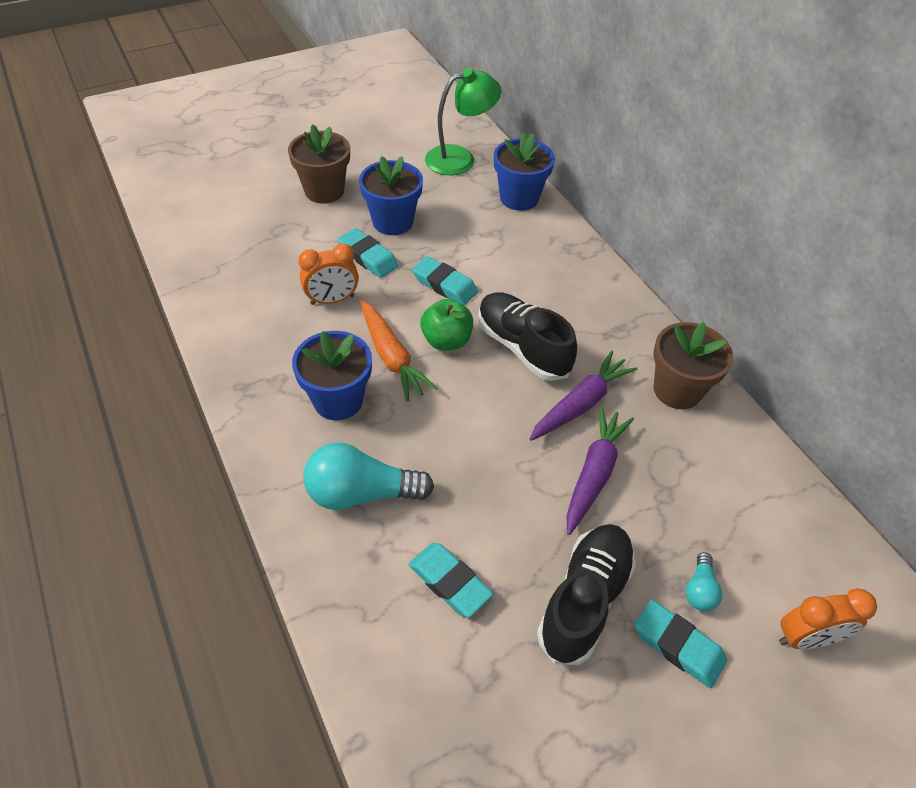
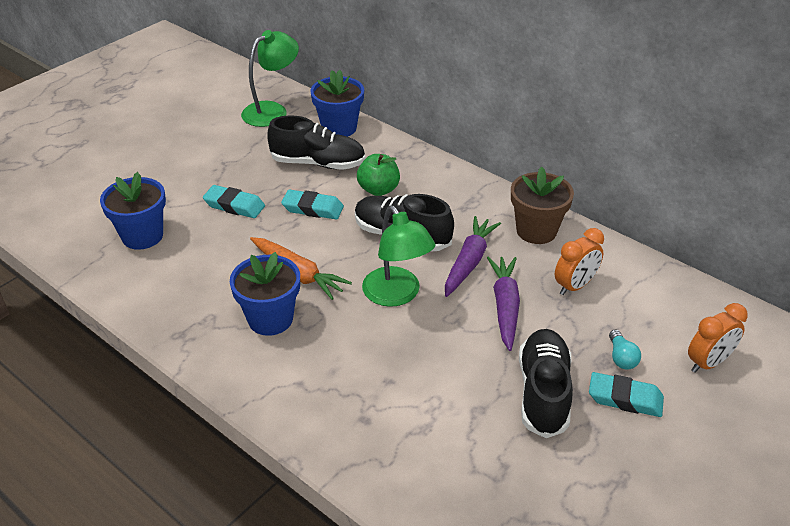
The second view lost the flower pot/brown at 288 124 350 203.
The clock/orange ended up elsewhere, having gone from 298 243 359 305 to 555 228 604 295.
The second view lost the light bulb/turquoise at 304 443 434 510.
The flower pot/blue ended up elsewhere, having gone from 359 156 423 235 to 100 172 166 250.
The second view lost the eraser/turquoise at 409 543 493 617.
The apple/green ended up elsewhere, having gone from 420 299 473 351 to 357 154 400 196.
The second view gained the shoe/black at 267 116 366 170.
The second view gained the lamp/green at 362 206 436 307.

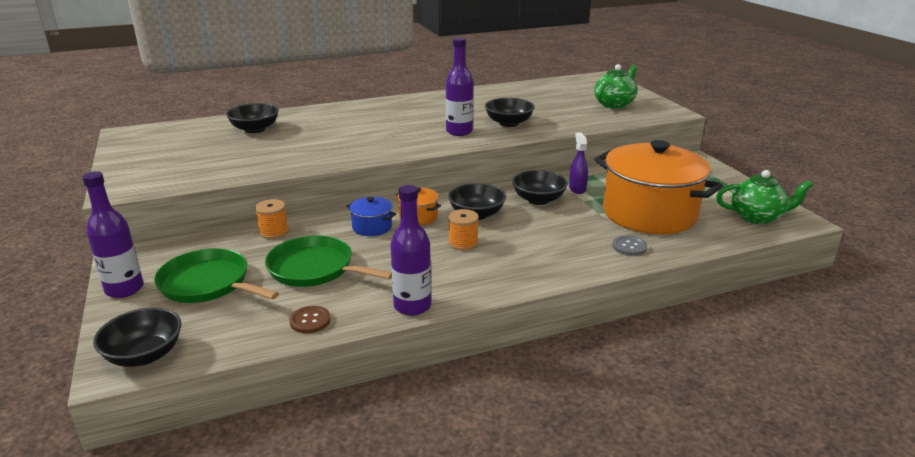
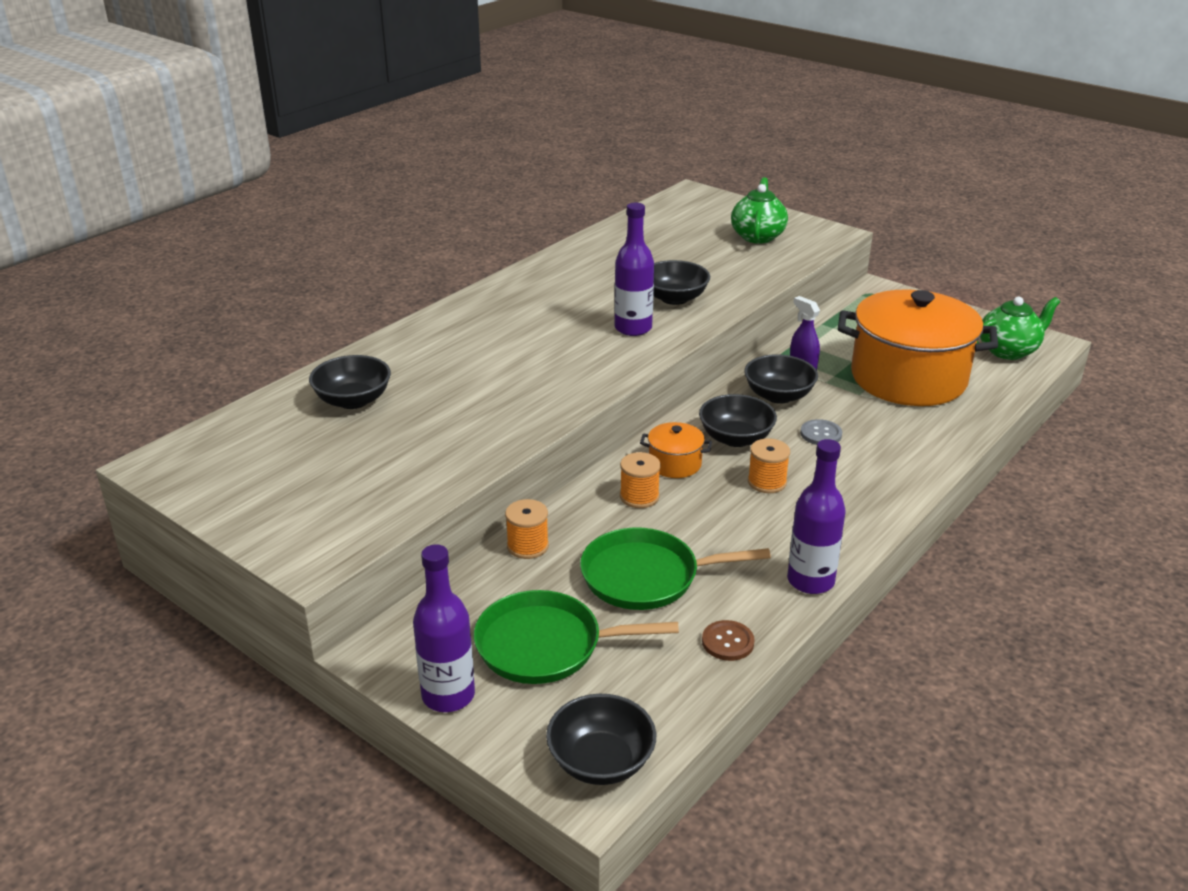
Where the pot/blue stood at 346 197 396 236, the spool/orange came to stand at 620 452 661 508.
The button/grey ended up elsewhere, having gone from 612 235 647 256 to 800 419 842 445.

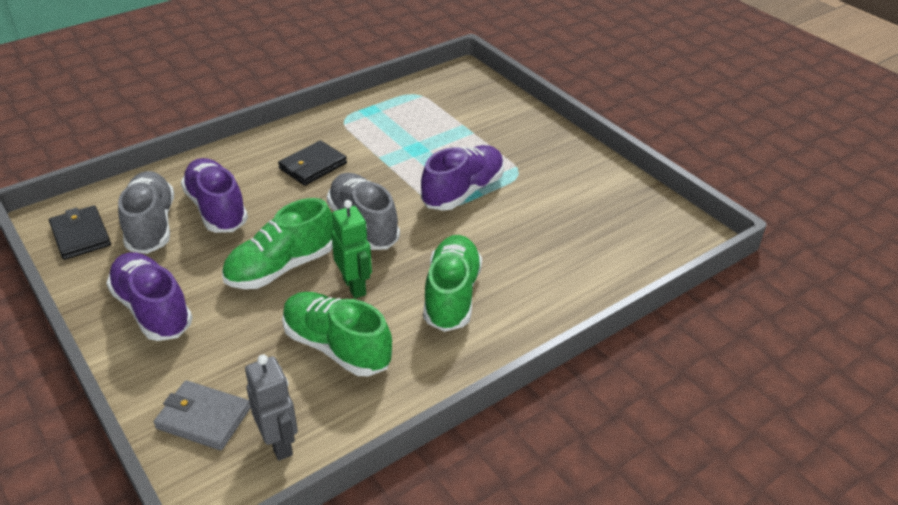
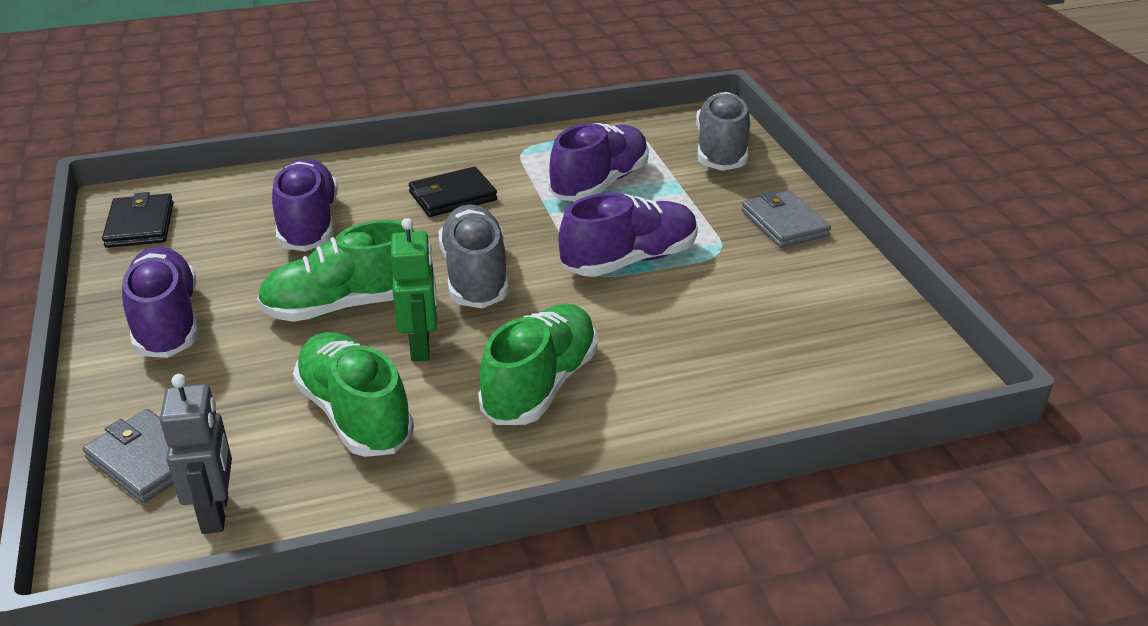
The shoe/grey ended up elsewhere, having gone from 118 171 174 254 to 696 92 751 171.
The second view gained the shoe/purple at 549 123 649 201.
The second view gained the wallet/grey at 741 190 831 248.

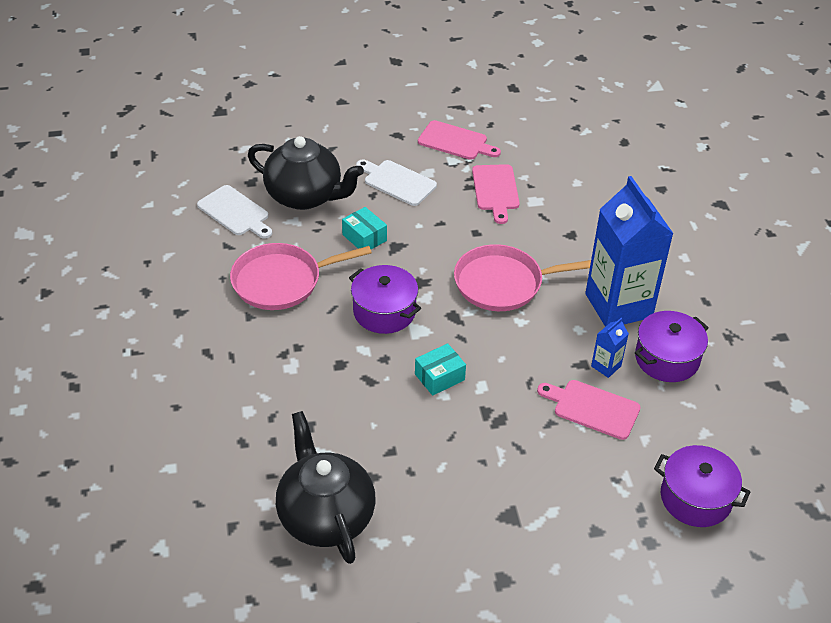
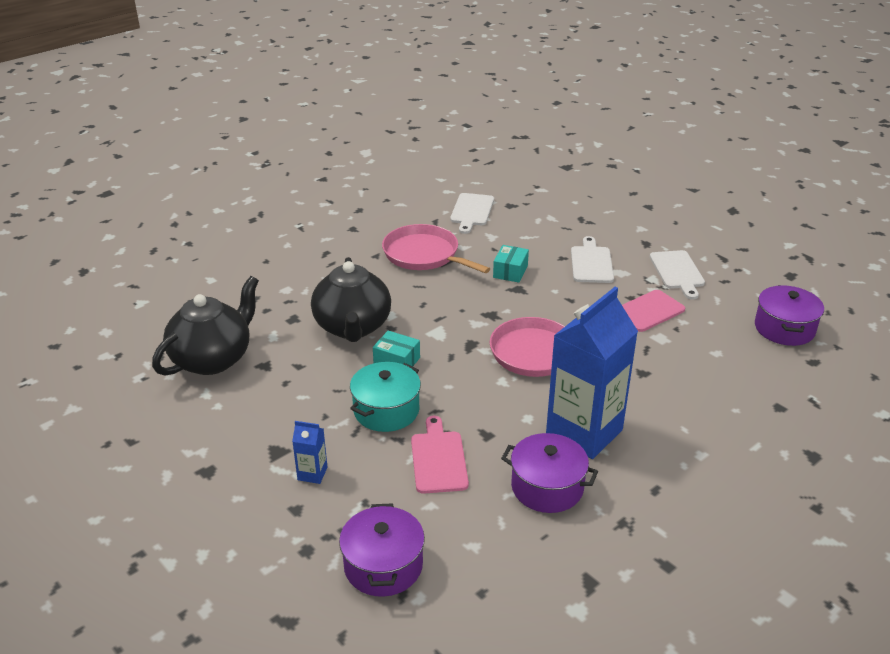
The teapot/black ended up elsewhere, having gone from 248 136 364 210 to 311 257 391 342.
The pot/purple ended up elsewhere, having gone from 349 265 421 334 to 755 285 824 346.
What was the cutting board/pink at 418 120 501 160 turned into the cutting board/white at 650 250 705 299.
The carton/blue ended up elsewhere, having gone from 591 318 629 378 to 292 421 327 484.
The second view gained the pot/turquoise at 350 362 421 432.

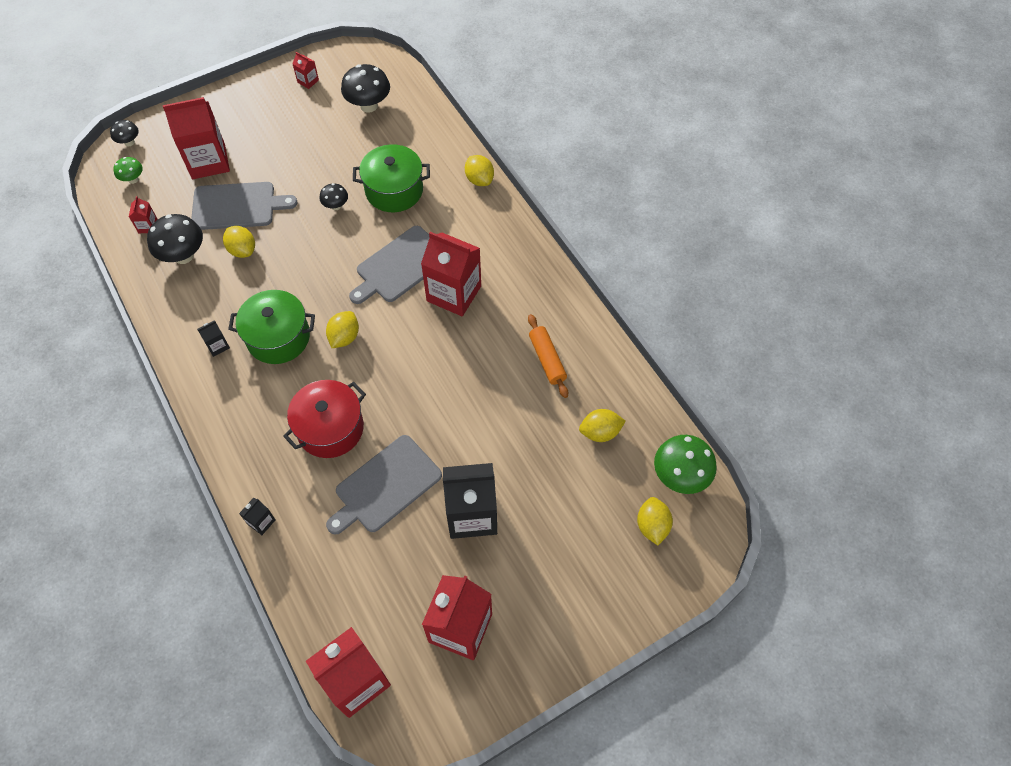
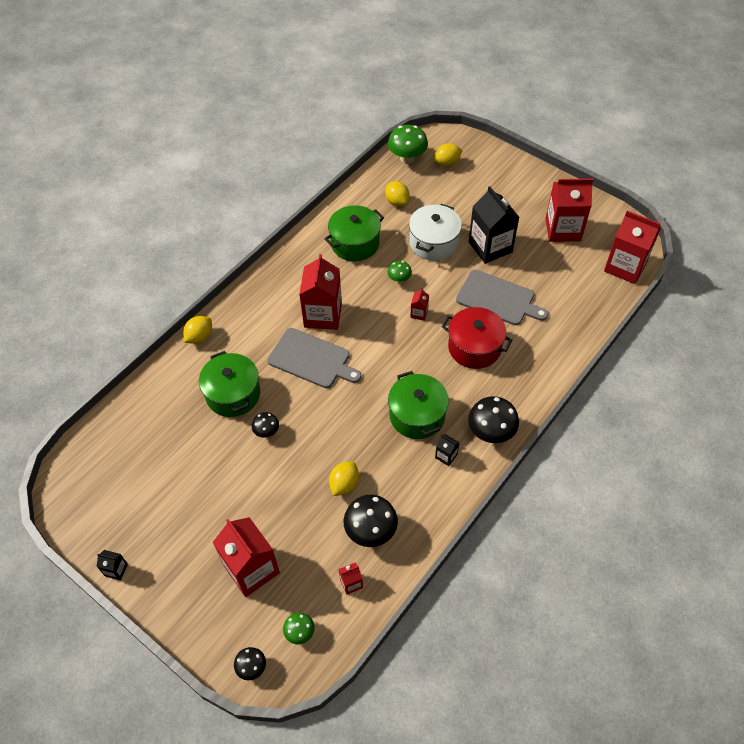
The second view lost the cutting board/grey at 191 182 298 230.
The carton/black ended up elsewhere, having gone from 239 498 275 535 to 97 550 128 580.
The carton/red ended up elsewhere, having gone from 292 52 319 89 to 410 288 429 321.
The second view lost the lemon/yellow at 326 311 359 348.
The mushroom/black ended up elsewhere, having gone from 341 64 390 113 to 468 396 519 443.
Where the rolling pin/orange stood at 528 314 568 398, the pot/green came to stand at 324 205 384 261.
The second view gained the mushroom/green at 387 261 412 283.
The second view gained the pot/white at 409 204 462 261.

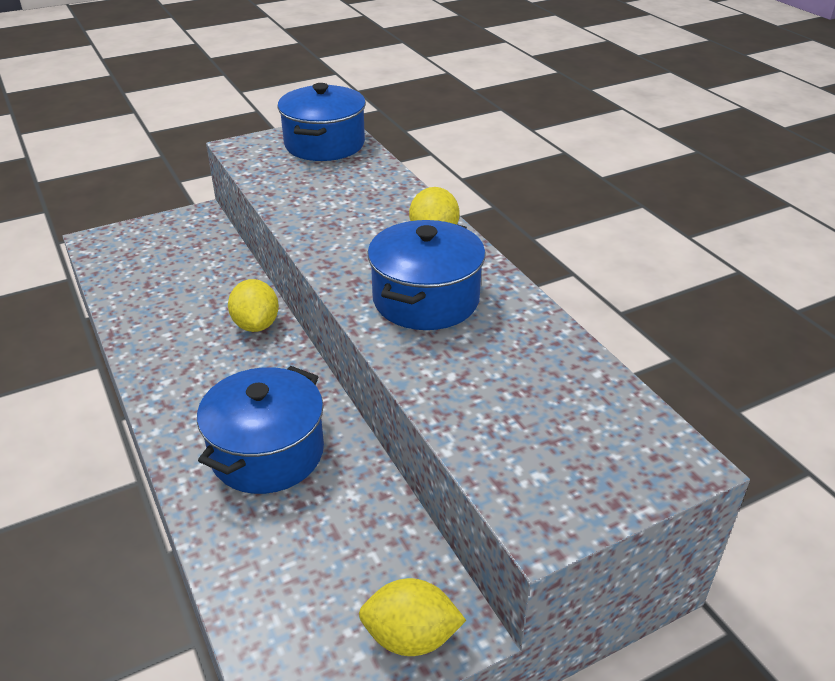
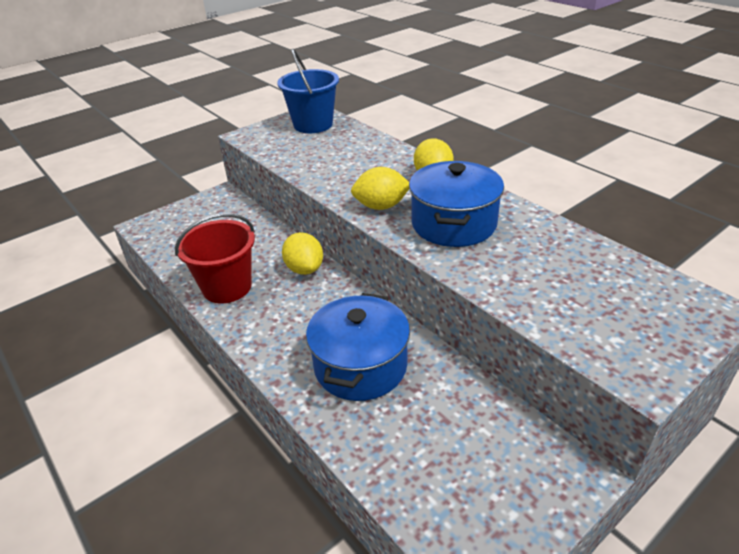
Where the pot/blue stood at 277 83 366 161, the bucket/blue came to stand at 277 48 339 133.
The lemon/yellow ended up elsewhere, having gone from 359 578 466 656 to 351 167 409 210.
The second view gained the bucket/red at 175 213 255 303.

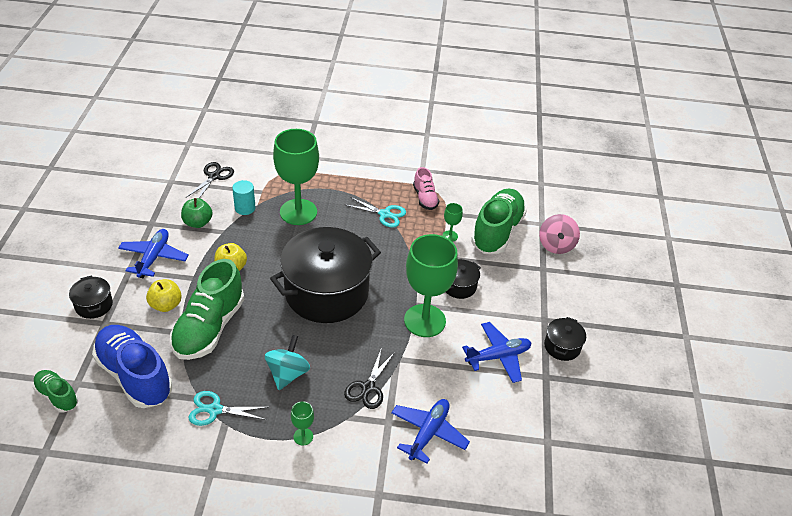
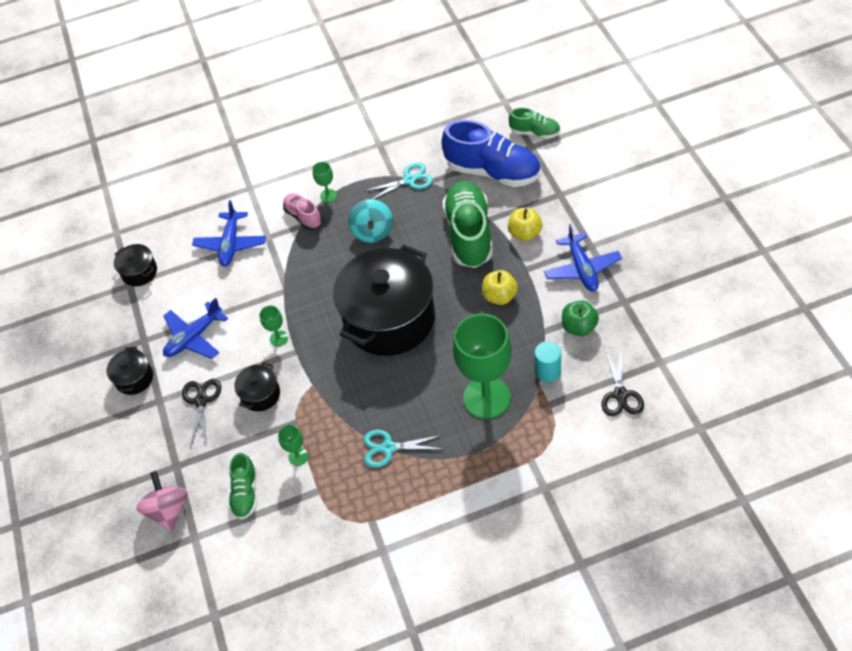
The pot/black ended up elsewhere, having gone from 69 276 113 319 to 114 244 157 286.
The scissors/black ended up elsewhere, having gone from 344 350 395 409 to 182 379 221 445.
The size of the goblet/green at 404 234 458 337 changed by a factor of 0.41.
The shoe/pink ended up elsewhere, having gone from 413 167 439 210 to 283 193 322 230.
The size of the shoe/green at 471 189 527 254 changed by a factor of 0.52.

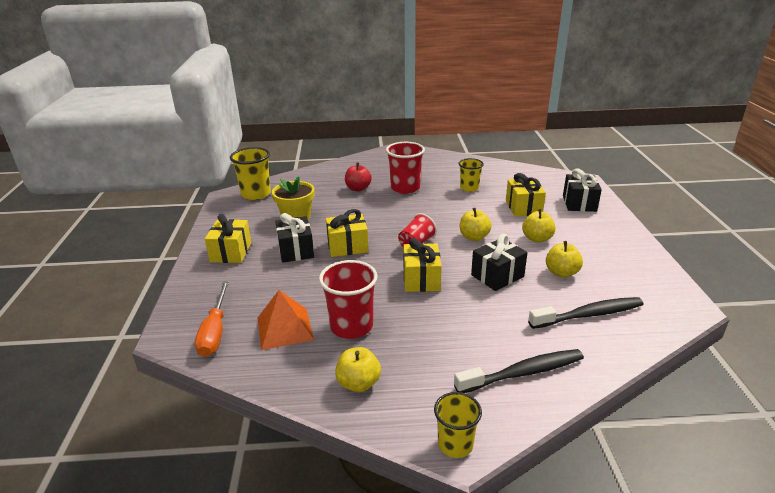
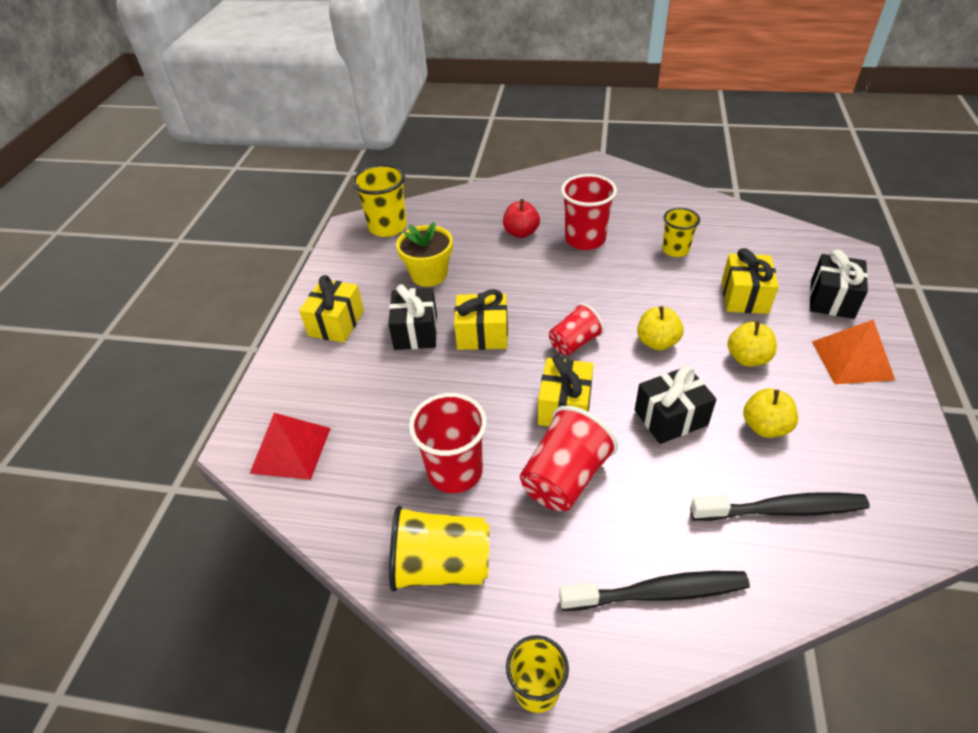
Where the screwdriver/orange stood at 195 281 229 357, the pyramid/red came to stand at 250 413 331 480.
The pyramid/orange ended up elsewhere, having gone from 258 290 314 350 to 812 319 895 384.
Where the apple/yellow stood at 335 347 381 392, the cup/yellow came to stand at 389 505 489 592.
The second view gained the cup/red at 520 406 618 511.

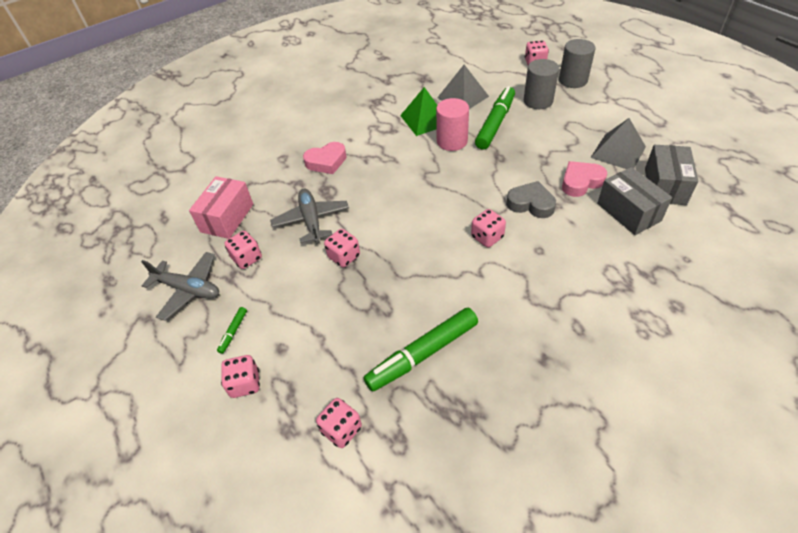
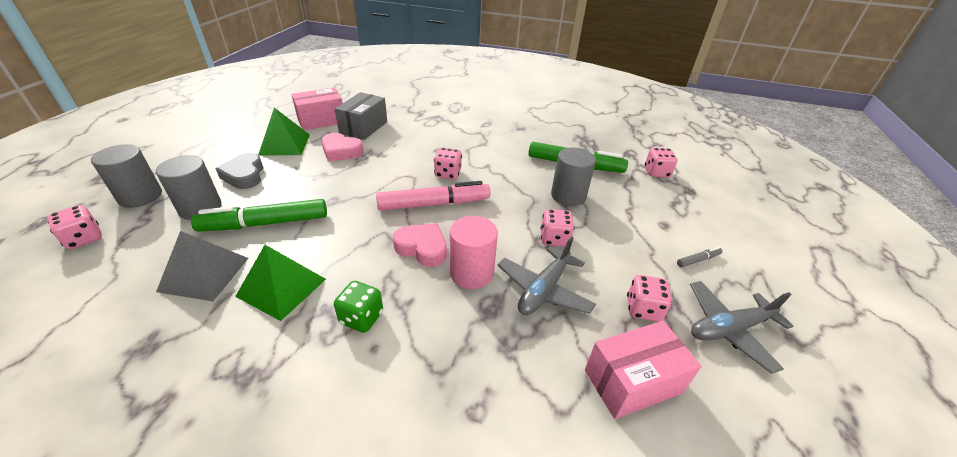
The plane/grey at 141 252 219 321 ended up facing another way, 90 degrees counterclockwise from before.
What was the marker/green at 217 307 247 354 turned into the marker/grey at 677 247 722 267.
The second view lost the dice/pink at 221 355 260 398.
The heart/pink ended up elsewhere, having gone from 303 142 347 174 to 393 223 447 267.
The cylinder/pink ended up elsewhere, having gone from 436 98 469 151 to 450 216 498 289.
The heart/grey ended up elsewhere, having gone from 506 181 556 218 to 216 153 263 189.
What was the pyramid/grey at 590 118 646 169 turned into the pyramid/green at 258 108 310 156.
What was the box/grey at 645 145 698 205 turned into the box/pink at 291 87 343 130.
The second view gained the dice/green at 334 281 383 333.
The second view gained the marker/pink at 376 181 491 211.
The second view gained the cylinder/grey at 551 147 596 206.

